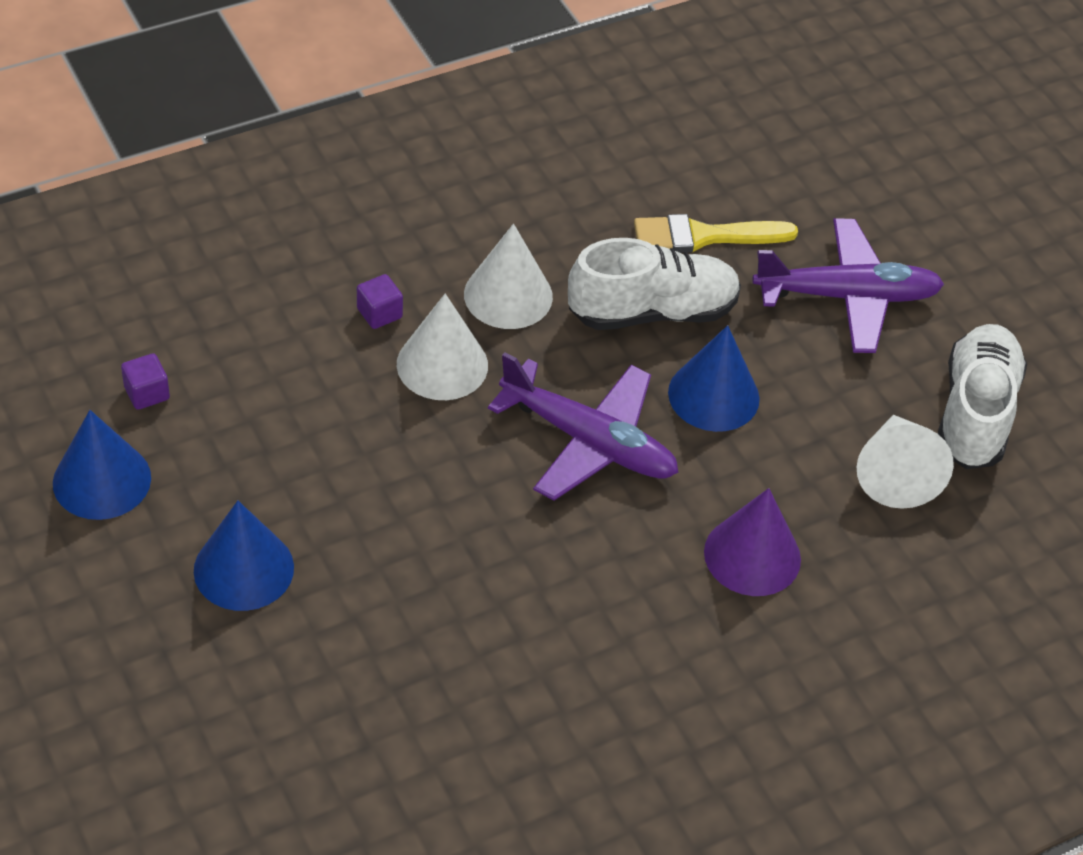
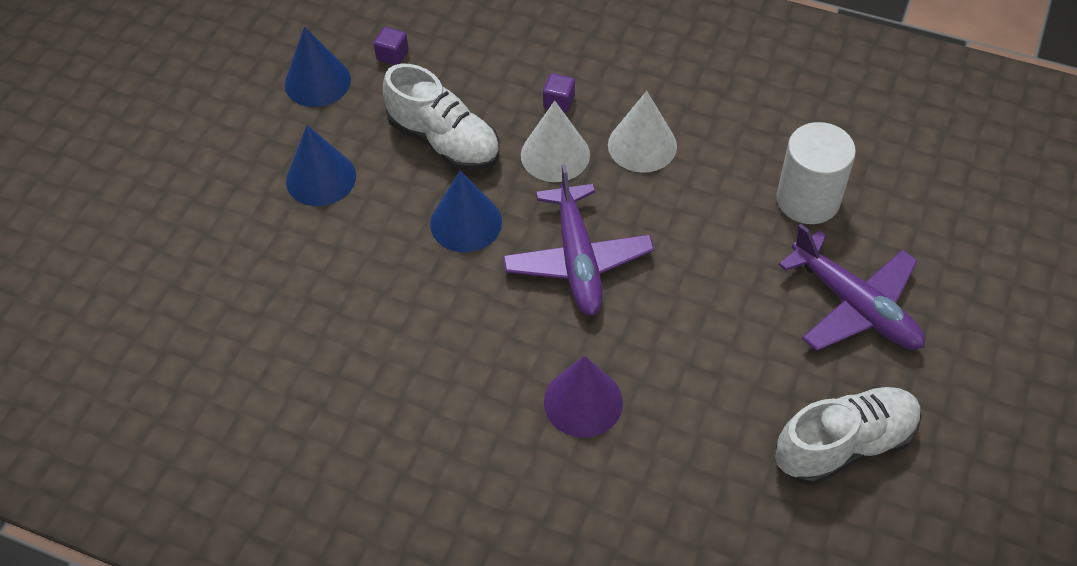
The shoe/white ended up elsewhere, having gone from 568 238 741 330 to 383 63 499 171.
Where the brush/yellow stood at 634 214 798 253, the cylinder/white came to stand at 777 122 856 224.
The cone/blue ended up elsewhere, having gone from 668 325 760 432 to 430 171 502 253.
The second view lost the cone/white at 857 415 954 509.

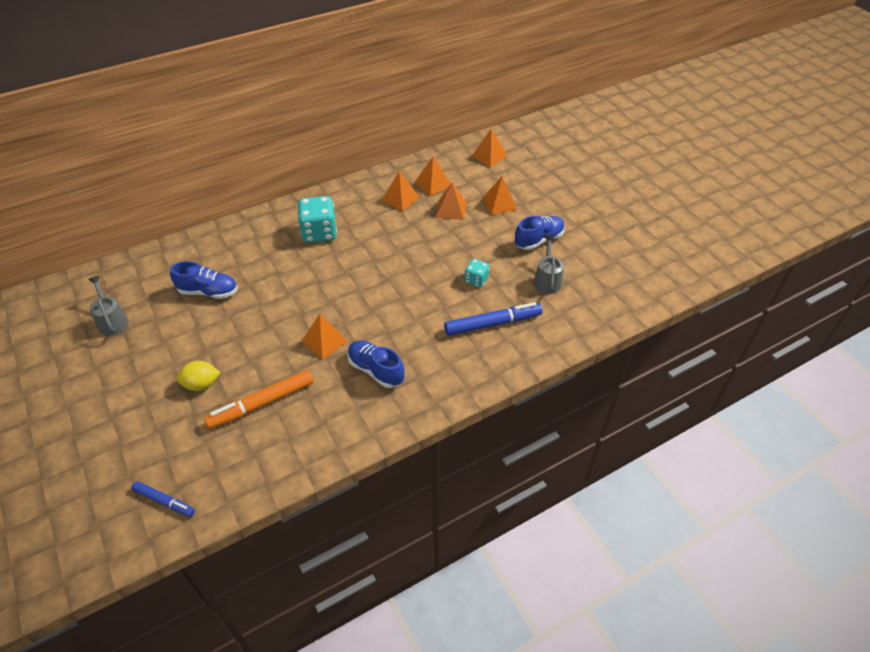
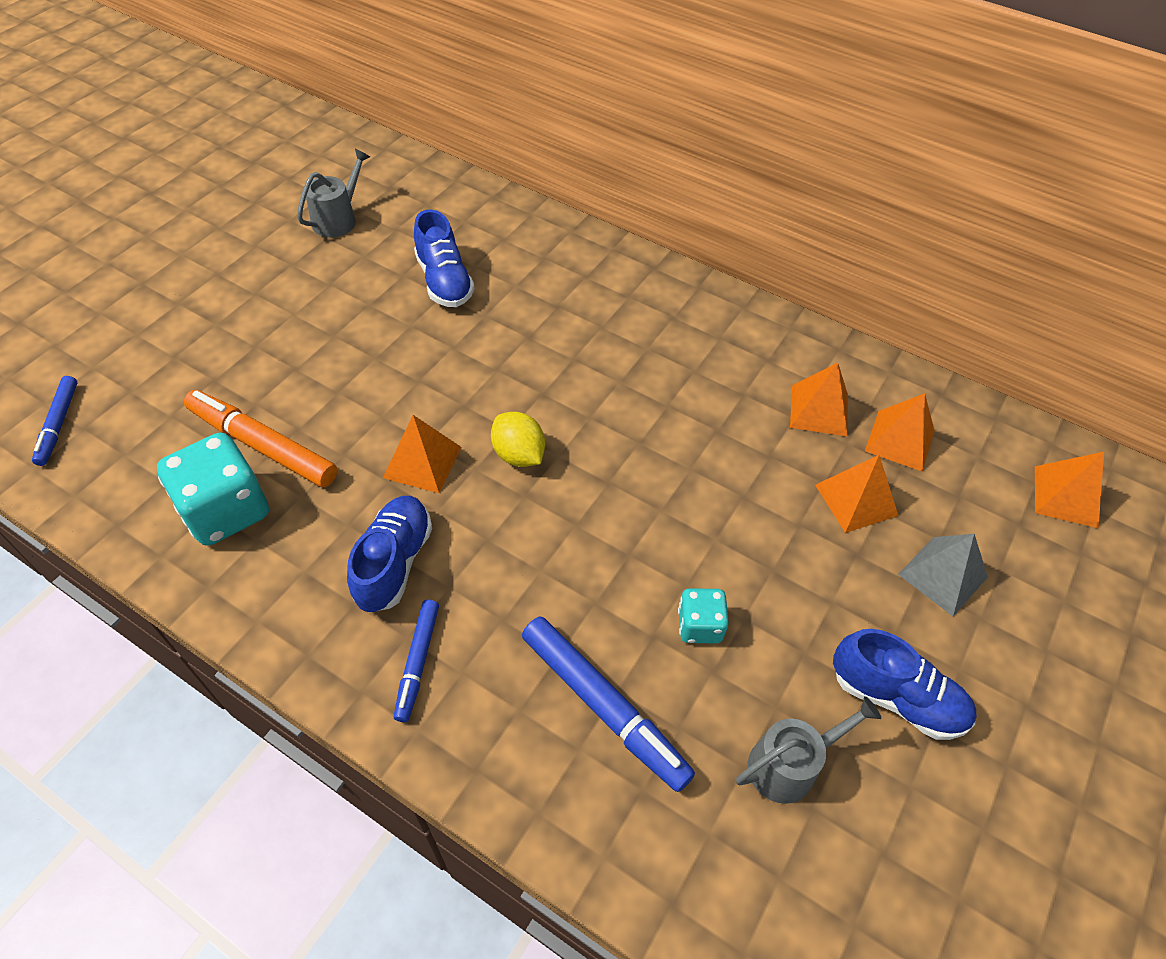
The lemon/yellow ended up elsewhere, having gone from 176 361 221 391 to 491 412 545 467.
The dice/turquoise ended up elsewhere, having gone from 297 196 337 243 to 157 433 269 546.
What was the pyramid/orange at 482 176 517 215 turned into the pyramid/grey at 898 534 988 616.
The second view gained the marker/blue at 394 600 439 722.

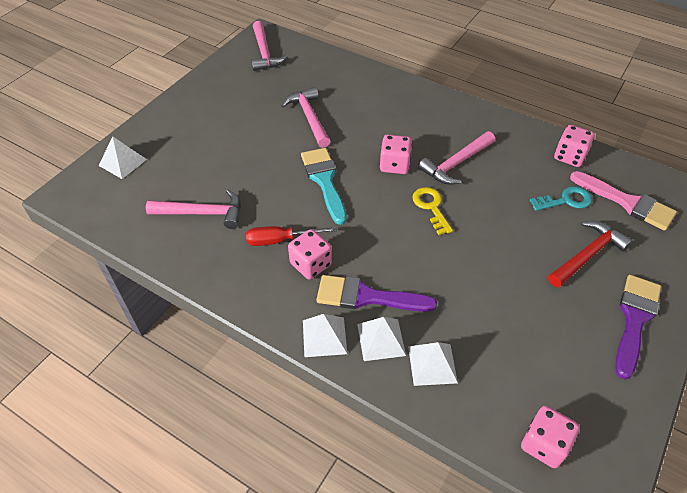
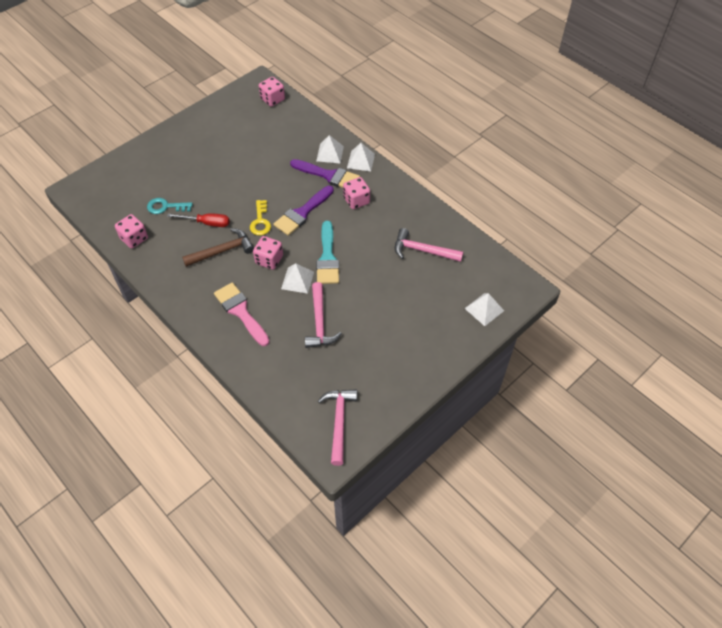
The screwdriver/red ended up elsewhere, having gone from 246 226 337 246 to 167 213 230 227.
The pyramid/white ended up elsewhere, having gone from 408 342 458 386 to 281 263 314 294.
What was the hammer/pink at 418 131 495 185 turned into the hammer/brown at 182 228 254 267.
The second view lost the hammer/red at 548 221 633 288.
The brush/pink ended up elsewhere, having gone from 570 171 677 231 to 214 282 270 346.
The brush/purple ended up elsewhere, having gone from 615 275 661 380 to 274 186 334 236.

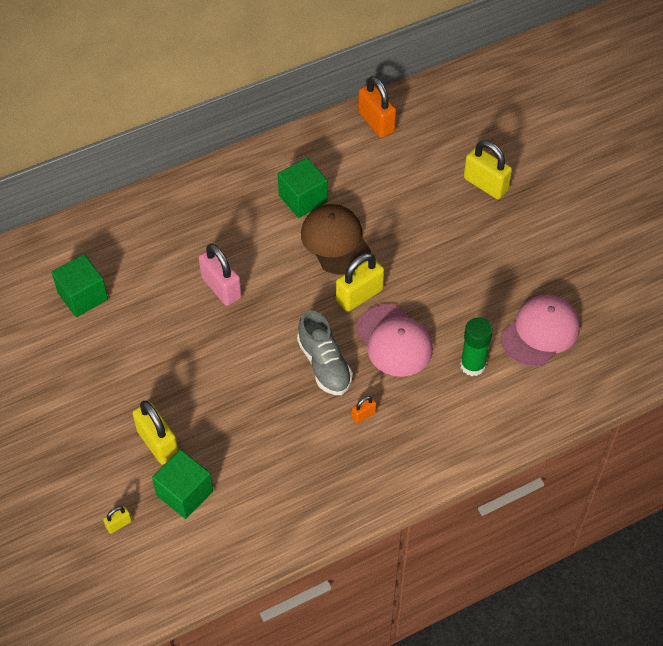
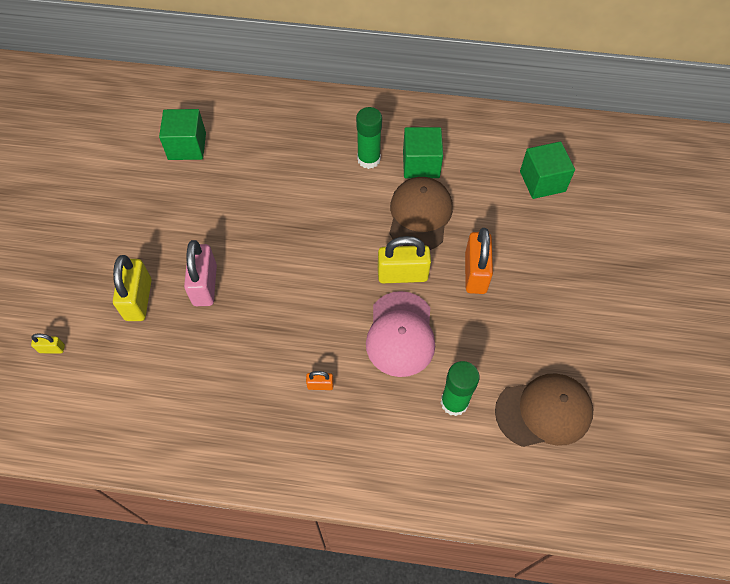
The cube/green ended up elsewhere, having gone from 152 450 213 519 to 520 141 575 199.
The padlock/pink ended up elsewhere, having gone from 198 243 242 306 to 184 240 217 306.
The second view lost the shoe/grey at 297 310 353 395.
The padlock/orange ended up elsewhere, having gone from 358 76 396 138 to 465 228 493 294.
The second view lost the padlock/yellow at 464 140 512 199.
What was the cap/pink at 501 294 580 367 turned into the cap/brown at 495 373 593 447.
The second view gained the glue stick/green at 356 107 382 169.

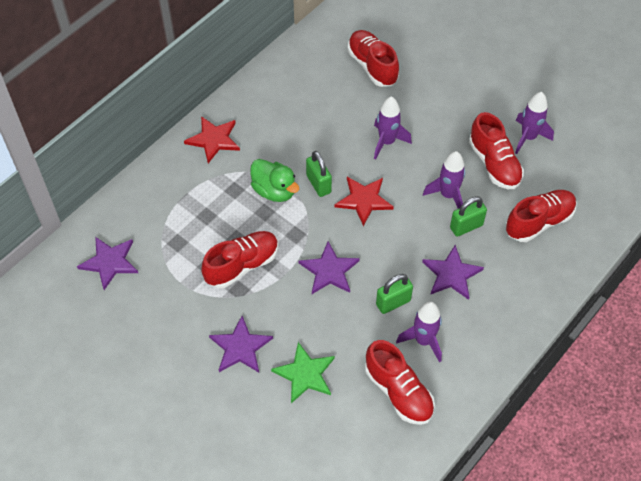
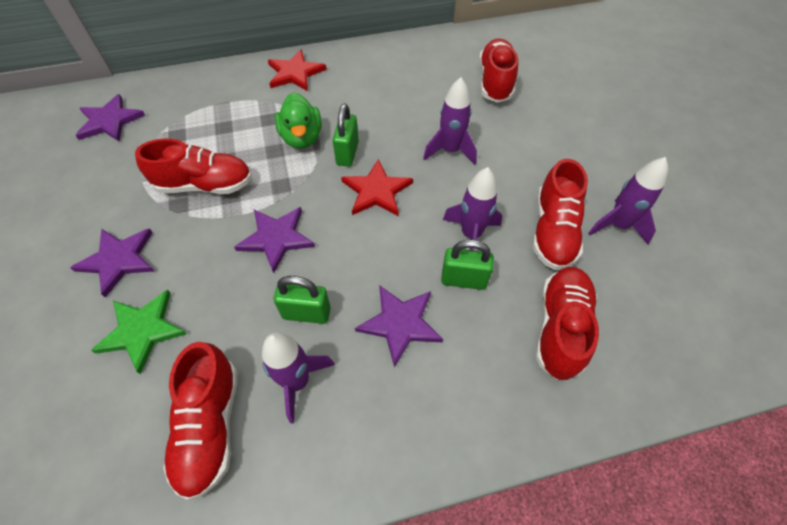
The shoe/red at 506 190 577 242 ended up facing another way, 75 degrees counterclockwise from before.

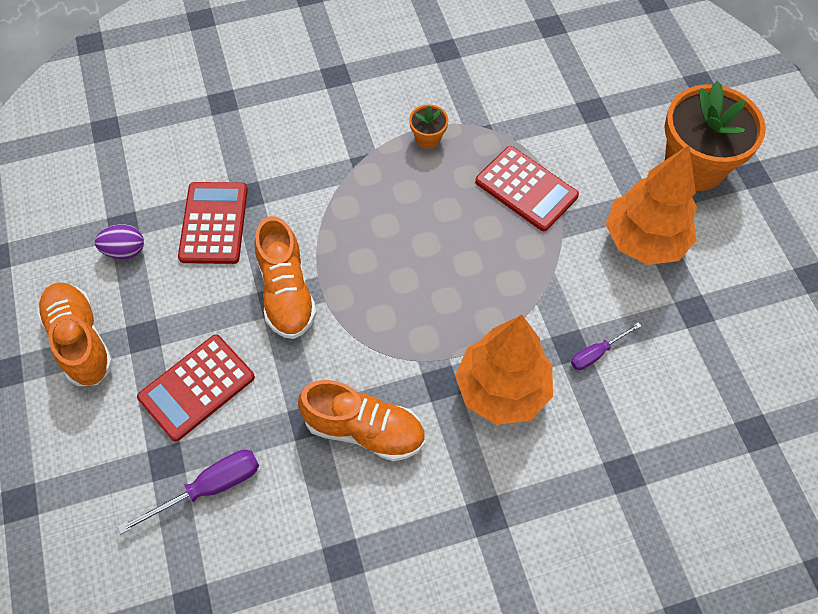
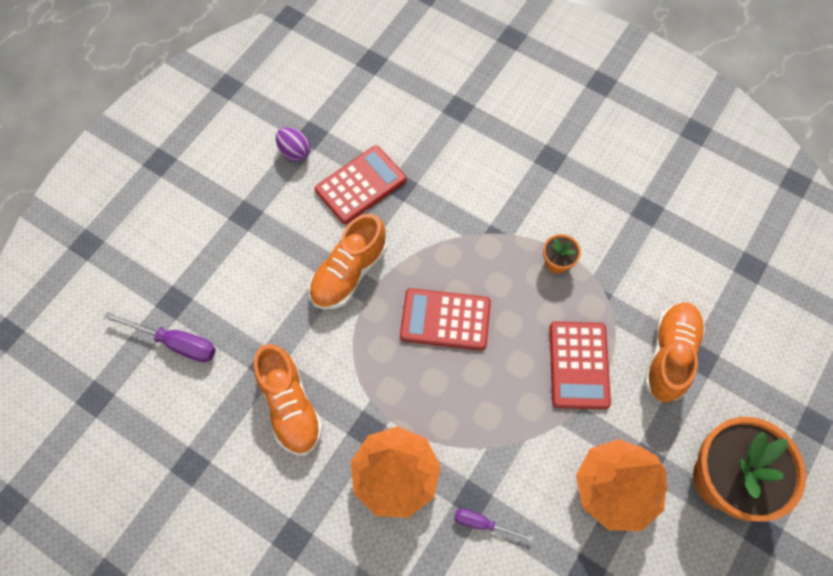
The shoe/orange ended up elsewhere, having gone from 37 282 113 386 to 644 302 705 403.
The calculator/red ended up elsewhere, having gone from 137 334 255 442 to 400 288 491 350.

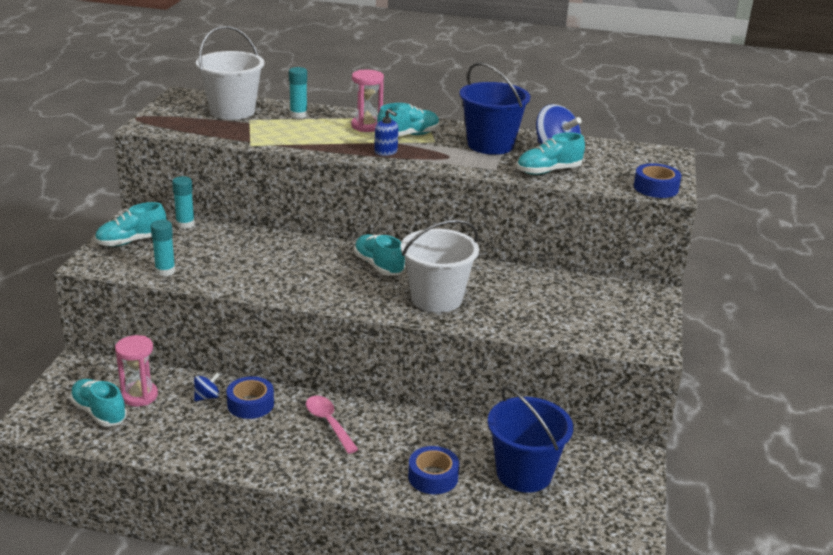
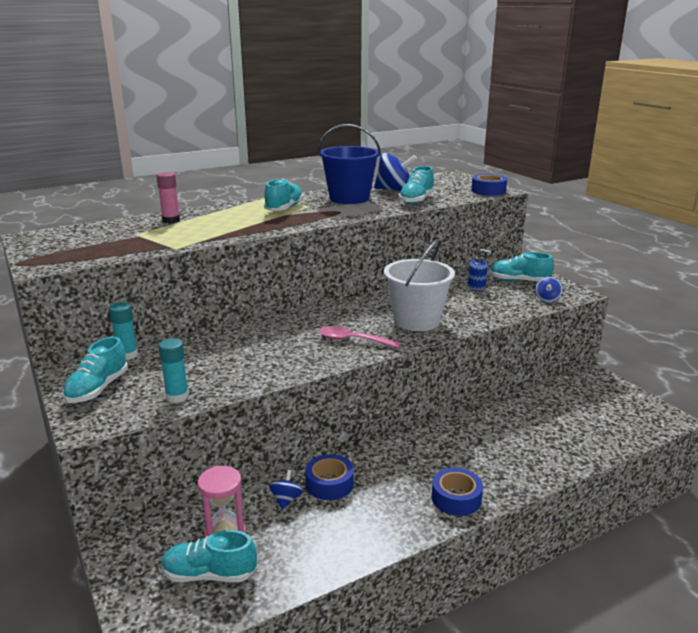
The second view lost the bucket/white at 196 26 264 120.
What was the glue stick/turquoise at 289 67 307 119 turned into the glue stick/pink at 156 172 180 223.
The spoon/pink ended up elsewhere, having gone from 306 396 359 454 to 319 326 401 348.
The second view lost the hourglass/pink at 351 70 384 132.
The shoe/turquoise ended up elsewhere, having gone from 354 234 405 276 to 490 252 554 281.
The soap dispenser/blue ended up elsewhere, having gone from 374 109 398 156 to 468 249 491 290.
The tape/blue ended up elsewhere, having gone from 408 446 459 494 to 431 468 483 516.
The second view lost the bucket/blue at 488 386 573 493.
The second view gained the spinning top/blue at 535 277 563 302.

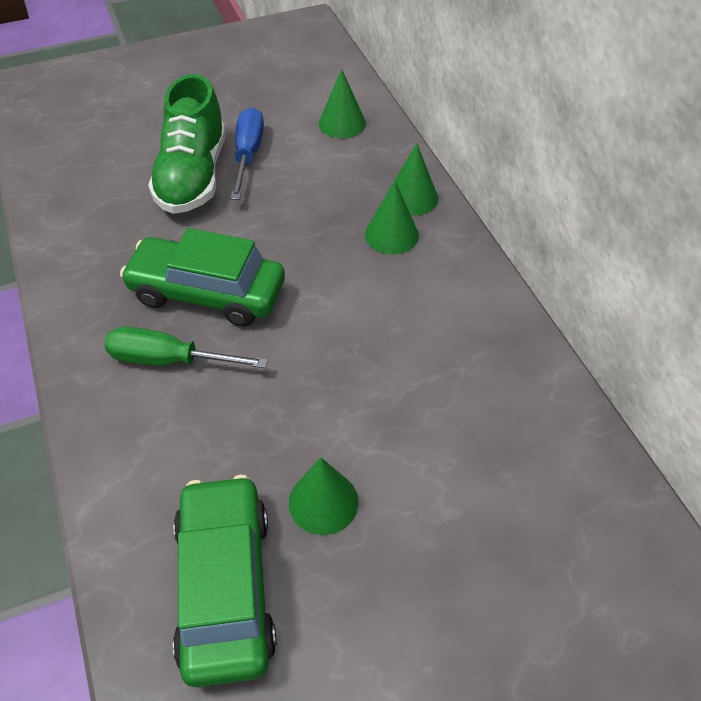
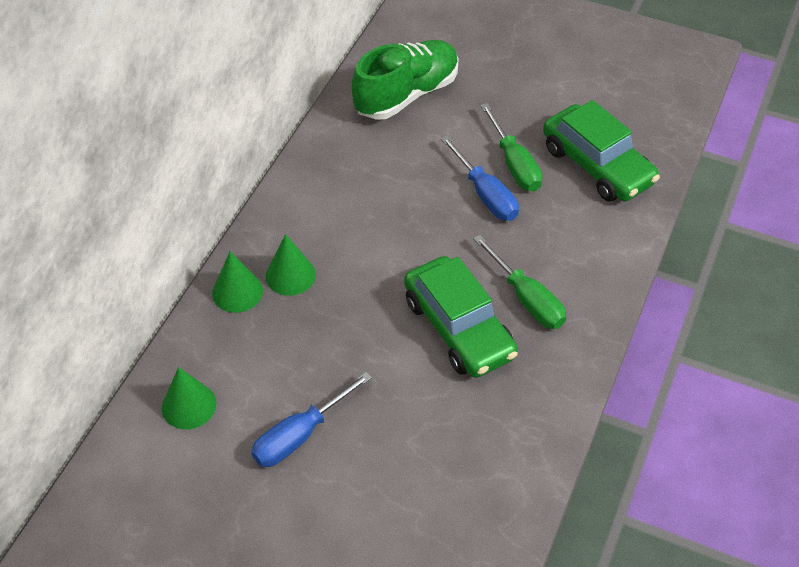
The shoe/green ended up elsewhere, having gone from 148 74 226 214 to 352 40 459 120.
The car/green at 173 475 277 687 ended up facing another way, 75 degrees counterclockwise from before.
Where the cone/green stood at 289 457 358 535, the screwdriver/green came to stand at 480 103 542 191.
The second view gained the screwdriver/blue at 440 135 519 221.

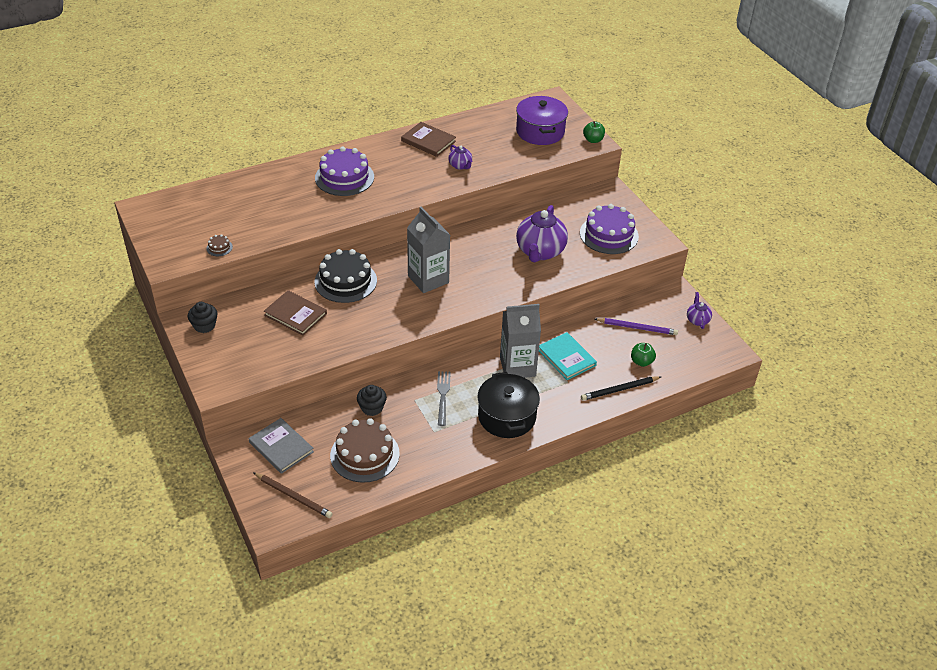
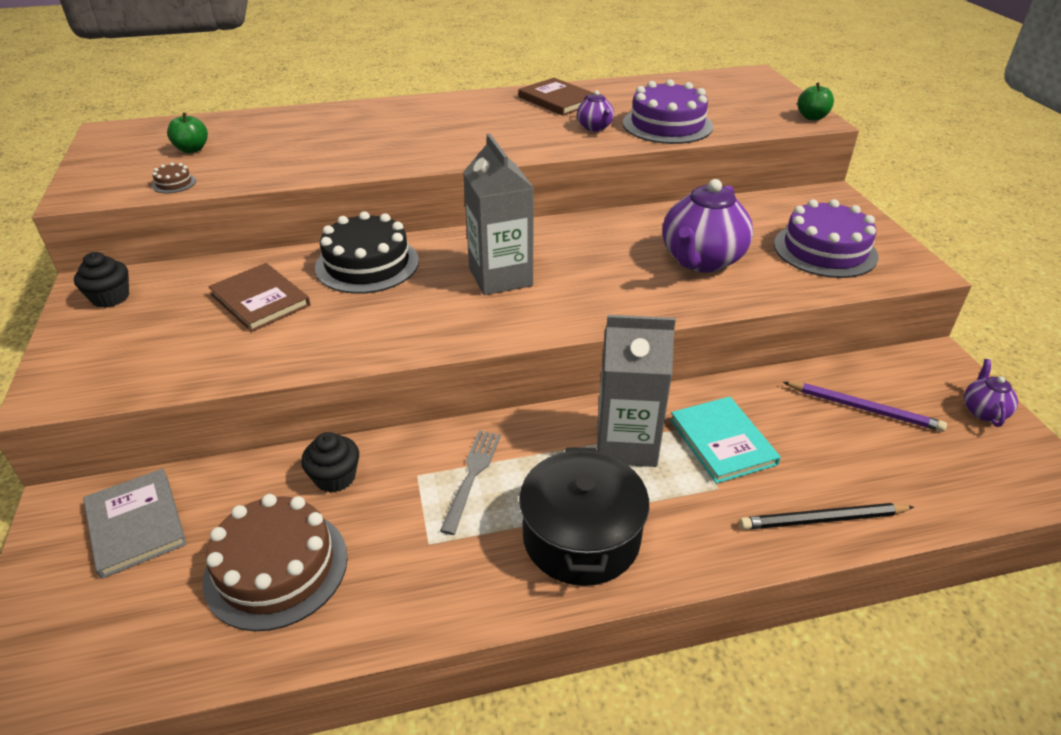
The second view lost the pencil/brown at 253 472 333 518.
The cake/purple ended up elsewhere, having gone from 315 146 374 196 to 623 79 713 144.
The second view lost the pot/purple at 516 96 568 145.
The apple/green ended up elsewhere, having gone from 631 343 656 367 to 167 112 208 153.

